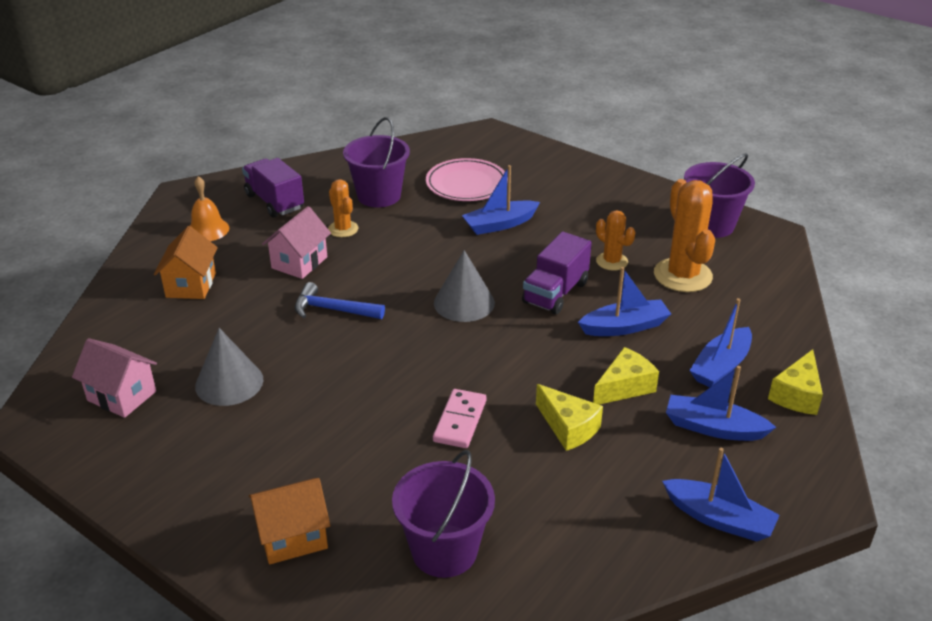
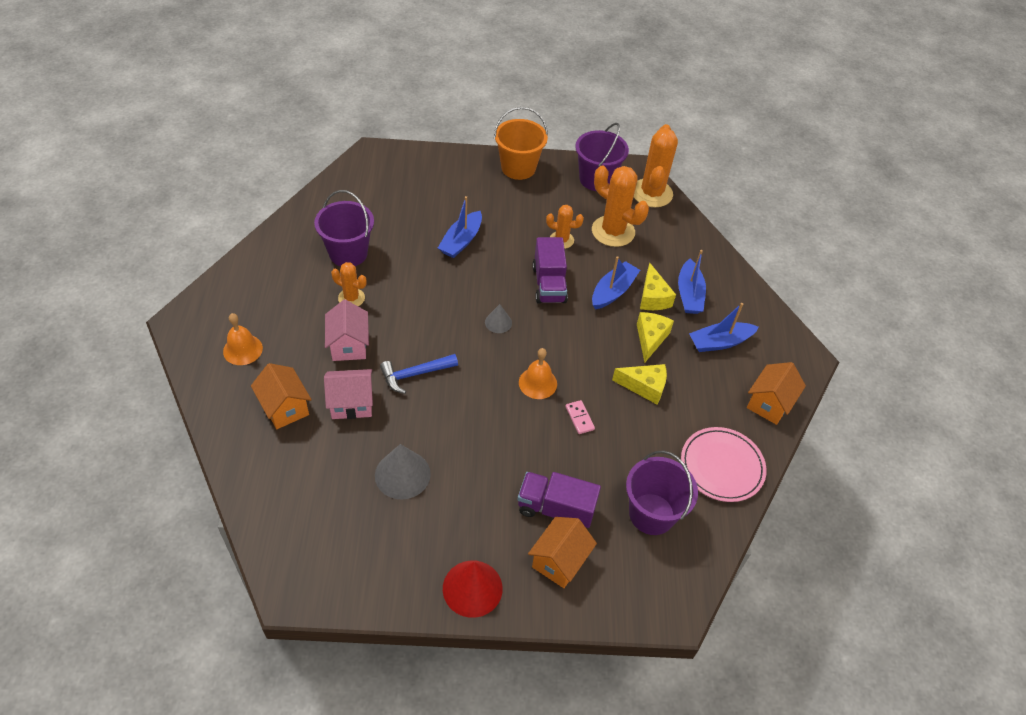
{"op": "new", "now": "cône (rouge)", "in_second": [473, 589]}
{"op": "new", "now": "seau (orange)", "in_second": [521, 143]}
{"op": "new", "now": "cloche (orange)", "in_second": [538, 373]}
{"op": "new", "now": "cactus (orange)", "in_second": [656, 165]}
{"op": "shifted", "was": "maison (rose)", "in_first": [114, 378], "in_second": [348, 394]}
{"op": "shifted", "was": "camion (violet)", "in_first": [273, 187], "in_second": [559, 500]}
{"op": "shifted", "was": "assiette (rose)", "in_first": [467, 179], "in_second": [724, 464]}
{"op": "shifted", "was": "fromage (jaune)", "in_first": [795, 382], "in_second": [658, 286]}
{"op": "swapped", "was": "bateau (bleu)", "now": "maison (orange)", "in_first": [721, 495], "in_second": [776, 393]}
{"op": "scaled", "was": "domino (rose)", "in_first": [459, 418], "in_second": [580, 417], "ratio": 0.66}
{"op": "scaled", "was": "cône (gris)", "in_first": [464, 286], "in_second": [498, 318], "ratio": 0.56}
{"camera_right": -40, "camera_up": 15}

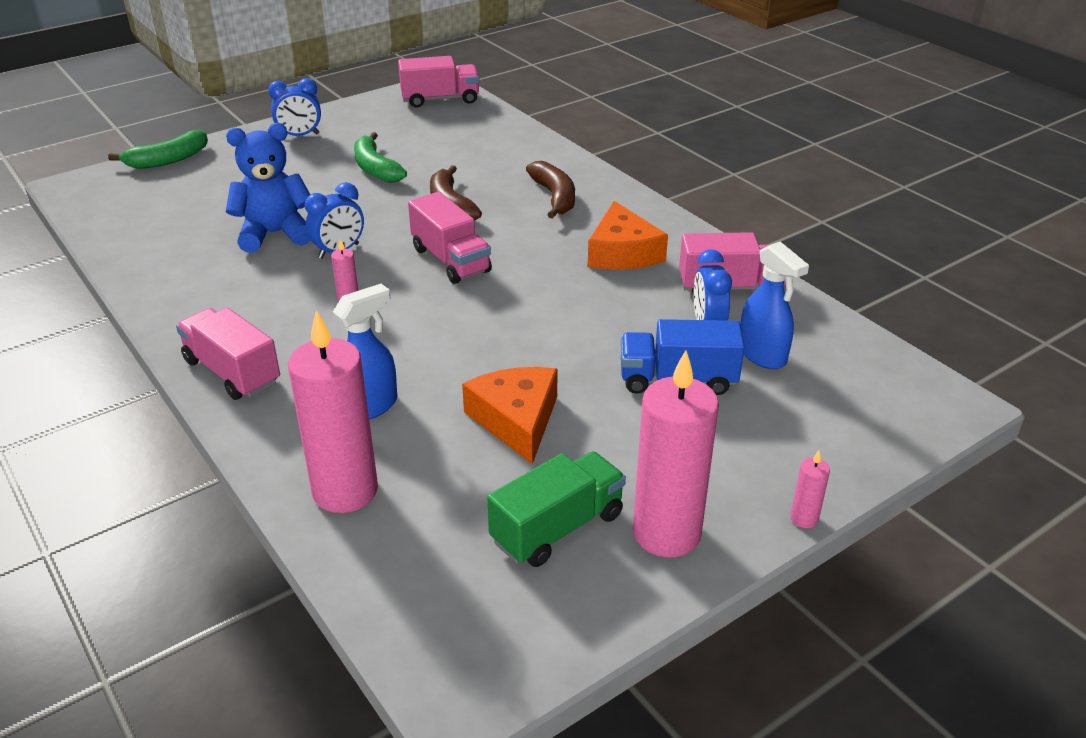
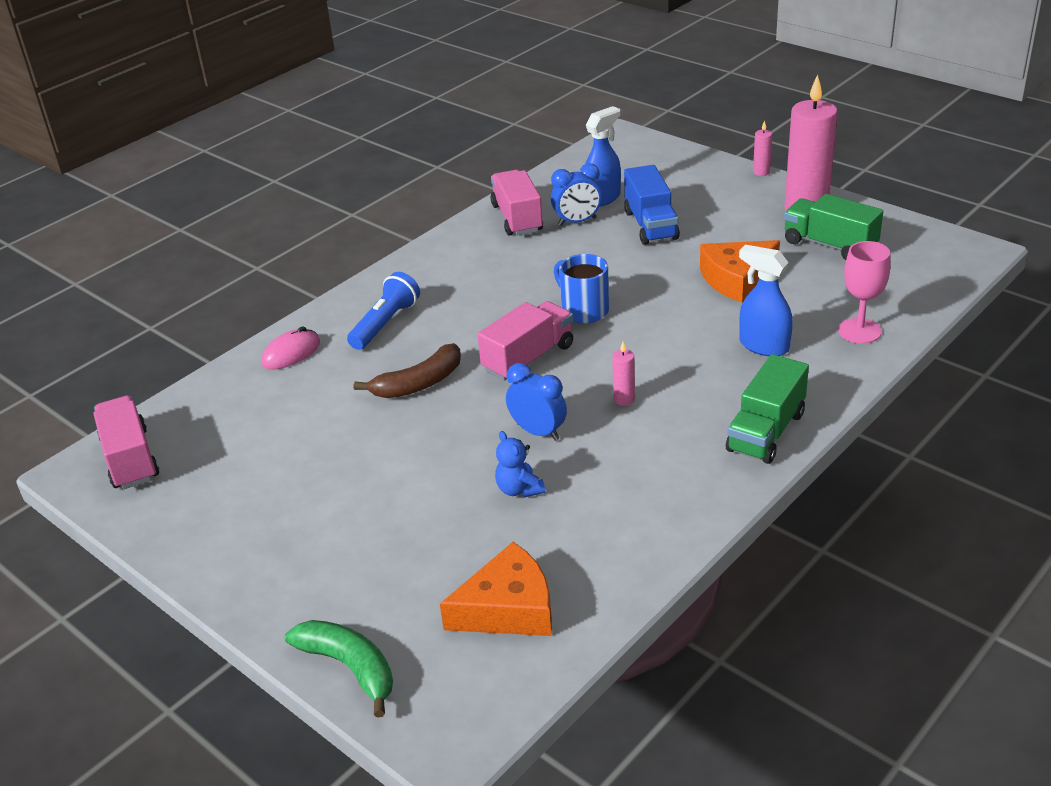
{"op": "gone", "was": "réveil (bleu)", "in_first": [294, 107]}
{"op": "gone", "was": "banane (vert)", "in_first": [380, 157]}
{"op": "new", "now": "souris (rose)", "in_second": [290, 348]}
{"op": "new", "now": "tasse (bleu)", "in_second": [581, 289]}
{"op": "shifted", "was": "fromage (orange)", "in_first": [628, 235], "in_second": [496, 589]}
{"op": "swapped", "was": "bougie (rose)", "now": "verre à pied (rose)", "in_first": [333, 411], "in_second": [864, 292]}
{"op": "swapped", "was": "banane (marron)", "now": "lampe de poche (bleu)", "in_first": [550, 190], "in_second": [383, 311]}
{"op": "repainted", "was": "camion (rose)", "now": "camion (vert)", "in_first": [228, 354], "in_second": [767, 409]}
{"op": "scaled", "was": "ours en peluche (bleu)", "in_first": [268, 188], "in_second": [520, 464], "ratio": 0.53}
{"camera_right": -100, "camera_up": 0}

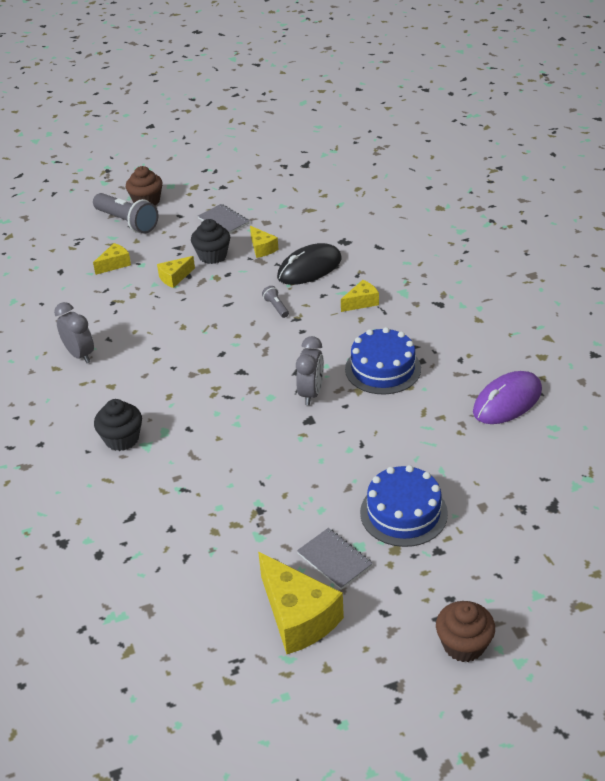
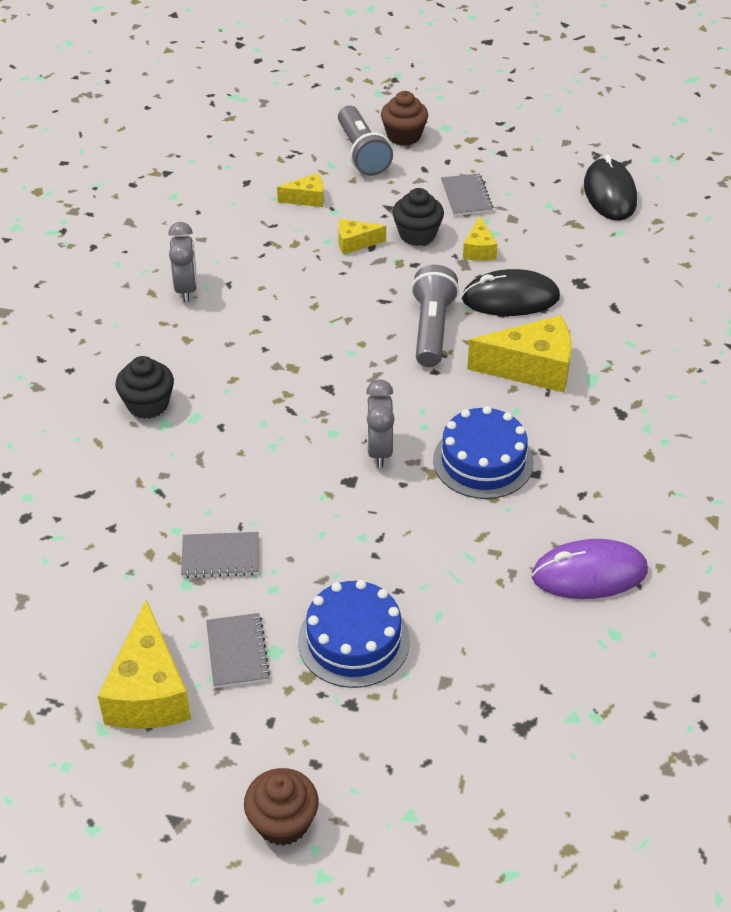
{"op": "new", "now": "carnet (gris)", "in_second": [219, 555]}
{"op": "new", "now": "souris (noir)", "in_second": [610, 188]}
{"op": "rotated", "was": "réveil (gris)", "in_first": [310, 370], "in_second": [380, 424], "clockwise": 135}
{"op": "scaled", "was": "lampe de poche (gris)", "in_first": [275, 302], "in_second": [435, 316], "ratio": 2.19}
{"op": "scaled", "was": "fromage (jaune)", "in_first": [360, 296], "in_second": [519, 353], "ratio": 1.92}
{"camera_right": 30, "camera_up": 5}

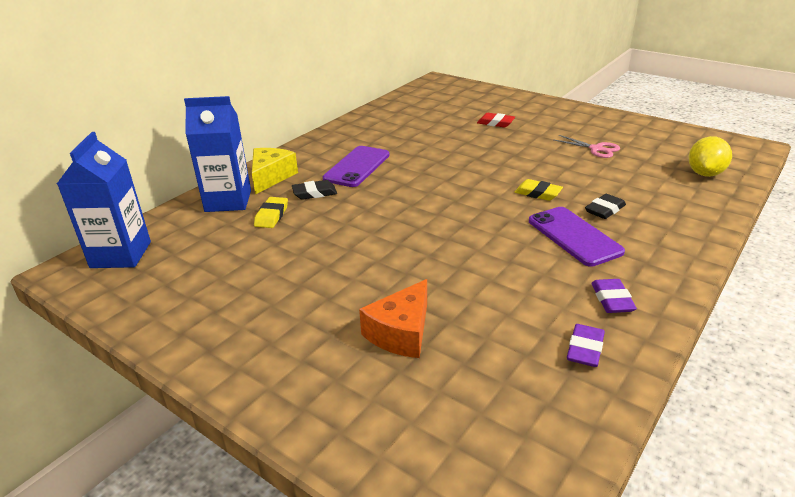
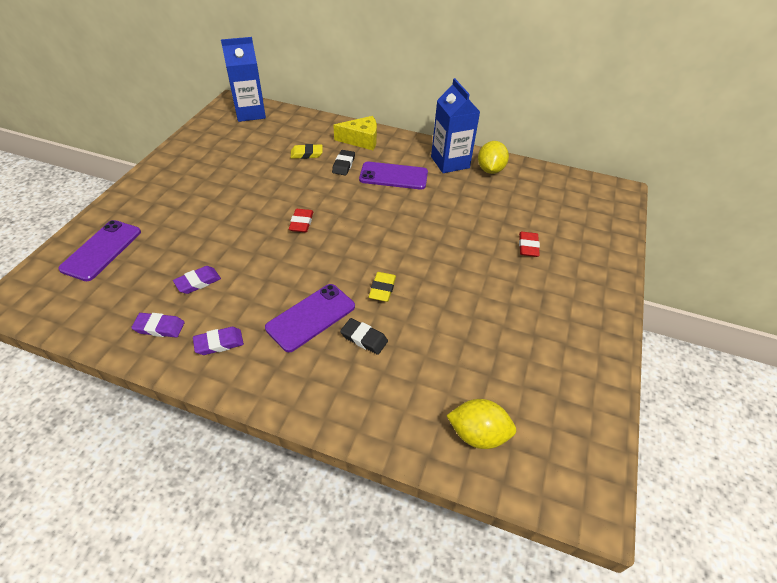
{"op": "gone", "was": "fromage (orange)", "in_first": [393, 318]}
{"op": "gone", "was": "ciseaux (rose)", "in_first": [586, 146]}
{"op": "new", "now": "téléphone (violet)", "in_second": [99, 250]}
{"op": "new", "now": "gomme (violet)", "in_second": [197, 280]}
{"op": "new", "now": "gomme (rouge)", "in_second": [301, 220]}
{"op": "new", "now": "citron (jaune)", "in_second": [493, 157]}
{"op": "shifted", "was": "brique de lait (bleu)", "in_first": [217, 154], "in_second": [455, 125]}
{"op": "rotated", "was": "gomme (noir)", "in_first": [314, 190], "in_second": [343, 162], "clockwise": 45}
{"camera_right": 70, "camera_up": 15}

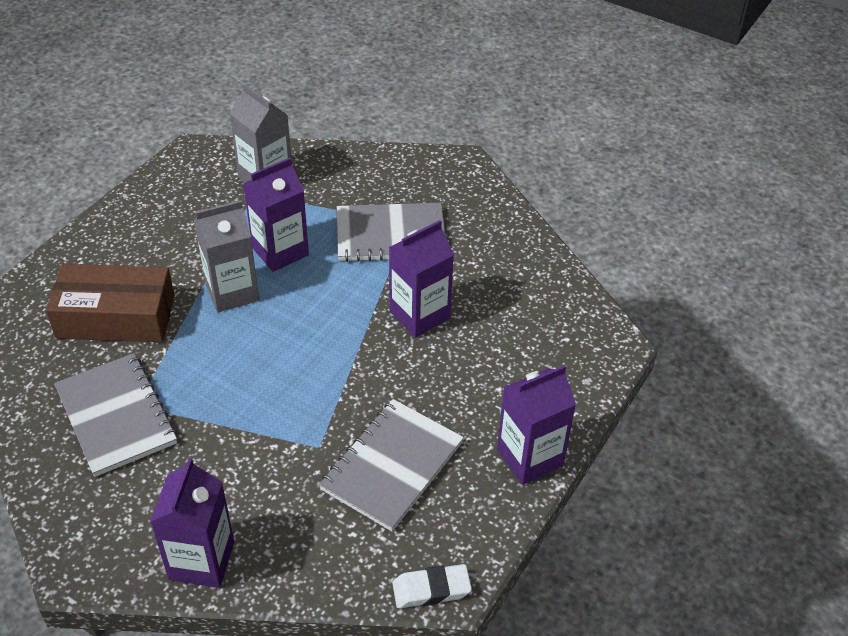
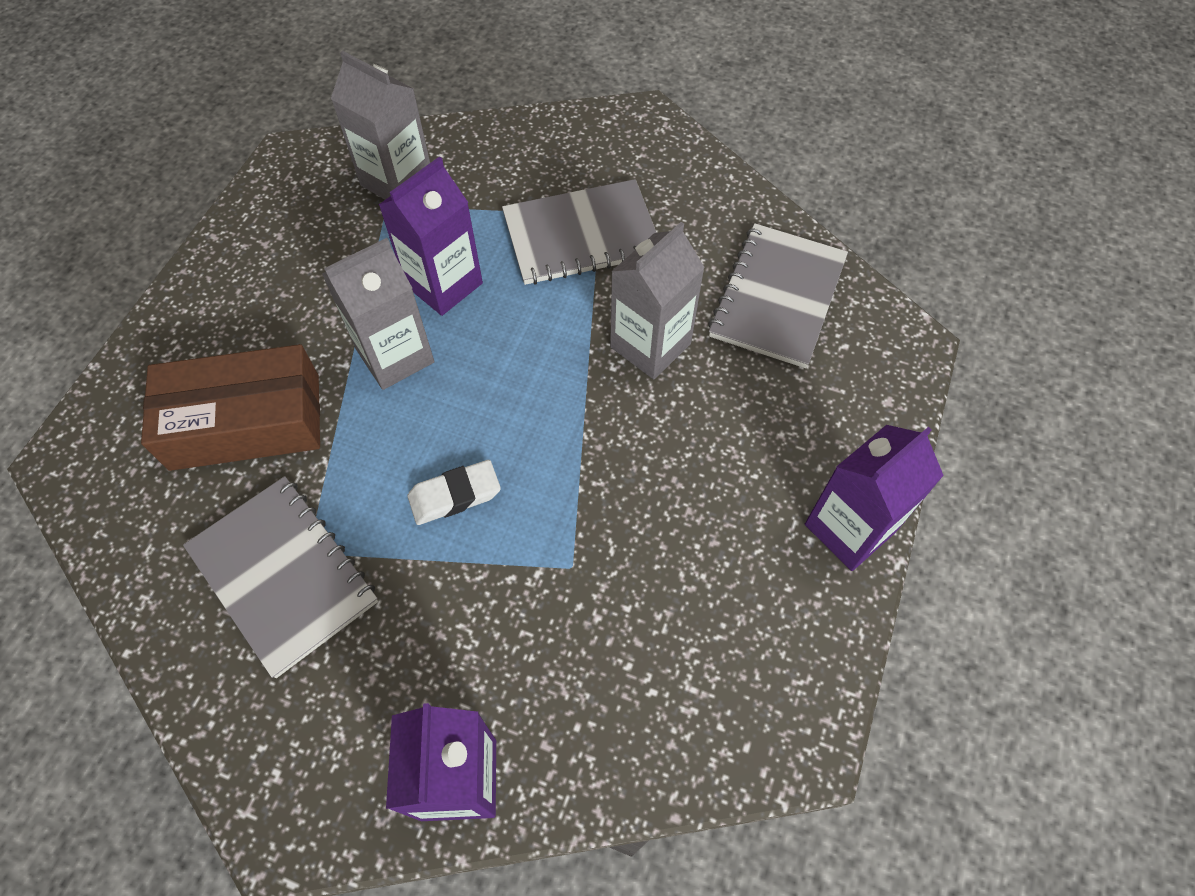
{"op": "shifted", "was": "carnet (gris)", "in_first": [391, 465], "in_second": [778, 295]}
{"op": "shifted", "was": "gomme (blanc)", "in_first": [432, 586], "in_second": [454, 492]}
{"op": "repainted", "was": "brique de lait (violet)", "now": "brique de lait (gris)", "in_first": [421, 279], "in_second": [657, 300]}
{"camera_right": -10, "camera_up": 15}

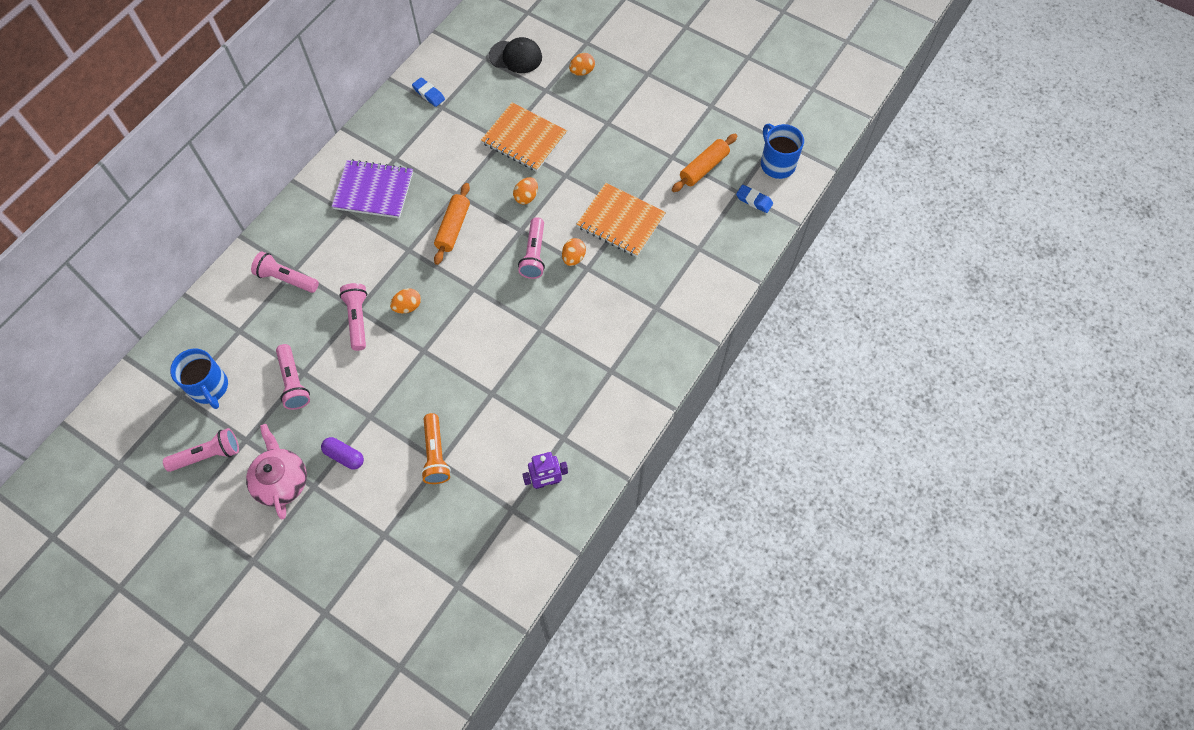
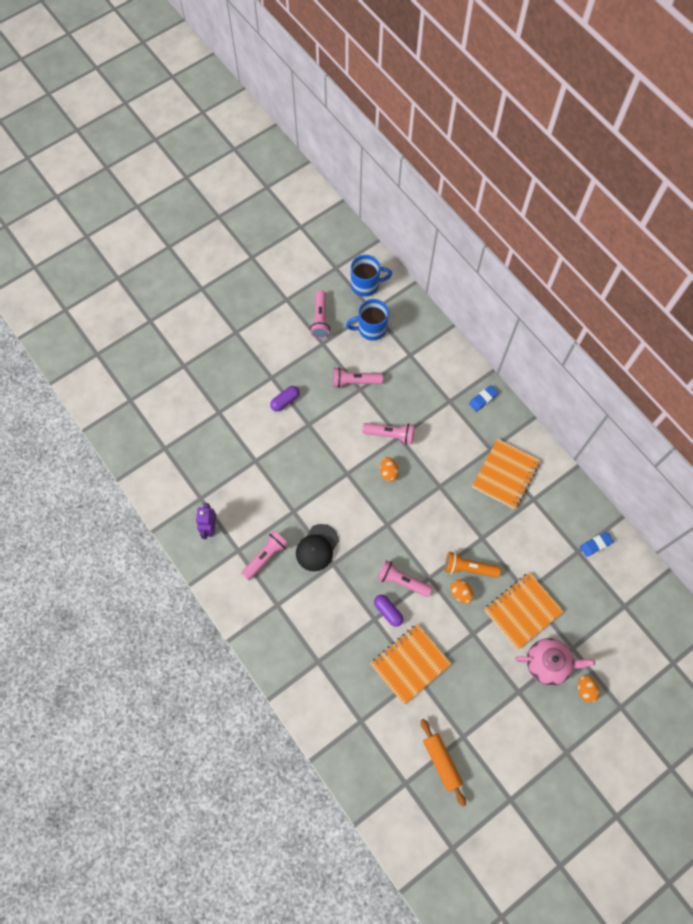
{"op": "gone", "was": "rouleau à pâtisserie (orange)", "in_first": [452, 224]}
{"op": "shifted", "was": "théière (rose)", "in_first": [276, 471], "in_second": [555, 662]}
{"op": "shifted", "was": "lampe de poche (rose)", "in_first": [285, 272], "in_second": [265, 555]}
{"op": "shifted", "was": "lampe de poche (orange)", "in_first": [436, 448], "in_second": [473, 564]}
{"op": "shifted", "was": "casquette (noir)", "in_first": [515, 55], "in_second": [317, 548]}
{"op": "shifted", "was": "gomme (bleu)", "in_first": [754, 199], "in_second": [483, 398]}
{"op": "shifted", "was": "tasse (bleu)", "in_first": [782, 151], "in_second": [371, 276]}
{"op": "swapped", "was": "œuf (orange)", "now": "gélule (violet)", "in_first": [574, 252], "in_second": [388, 611]}
{"op": "repainted", "was": "carnet (violet)", "now": "carnet (orange)", "in_first": [372, 188], "in_second": [506, 474]}
{"camera_right": 110, "camera_up": 5}

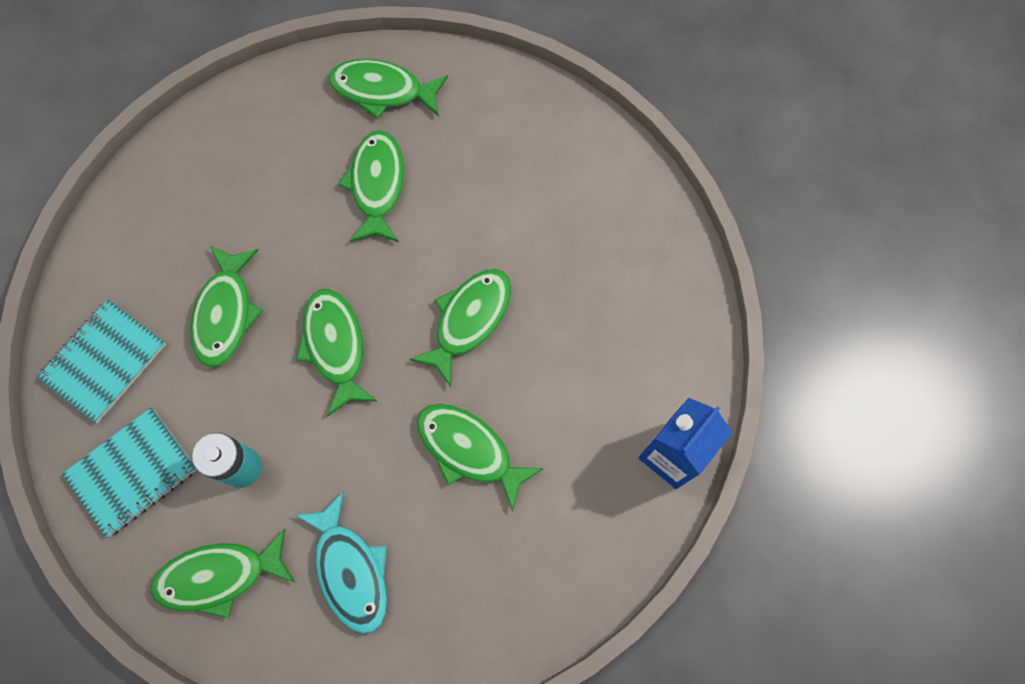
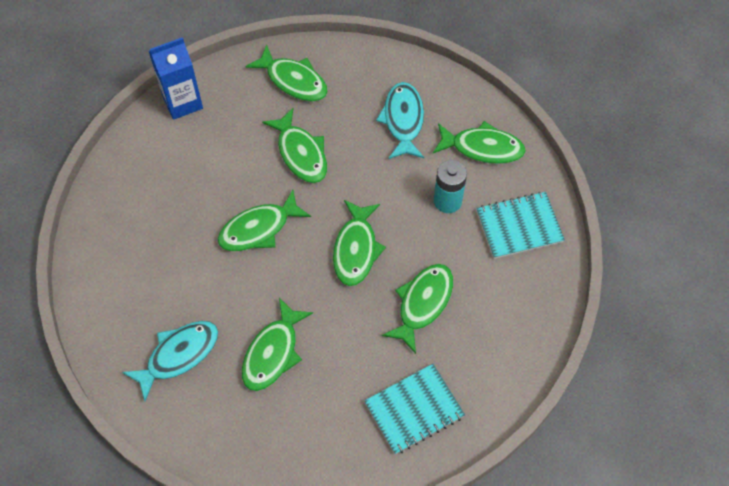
{"op": "new", "now": "poisson (turquoise)", "in_second": [170, 361]}
{"op": "shifted", "was": "carnet (turquoise)", "in_first": [101, 361], "in_second": [414, 409]}
{"op": "shifted", "was": "poisson (vert)", "in_first": [388, 89], "in_second": [287, 73]}
{"camera_right": -155, "camera_up": -10}

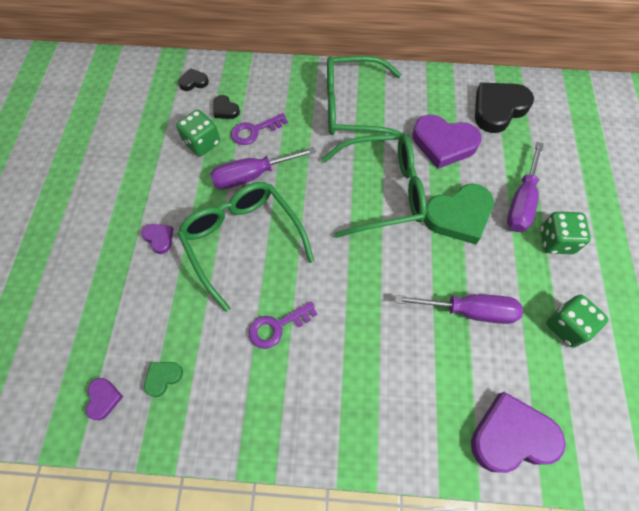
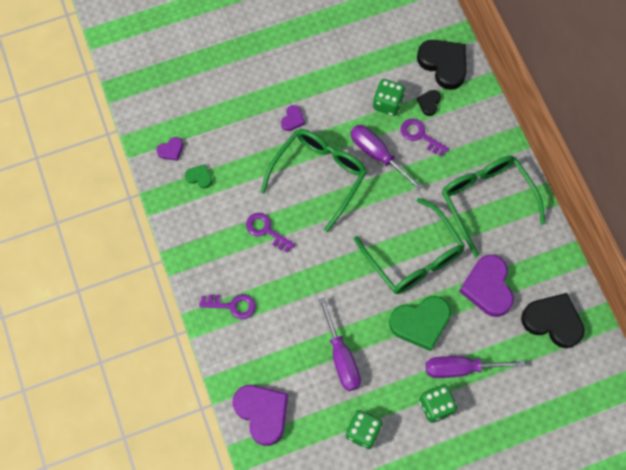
{"op": "new", "now": "clé (violet)", "in_second": [227, 306]}
{"op": "rotated", "was": "cœur (vert)", "in_first": [458, 213], "in_second": [420, 323], "clockwise": -60}
{"op": "scaled", "was": "cœur (noir)", "in_first": [193, 79], "in_second": [441, 65], "ratio": 2.11}
{"camera_right": 65, "camera_up": 5}

